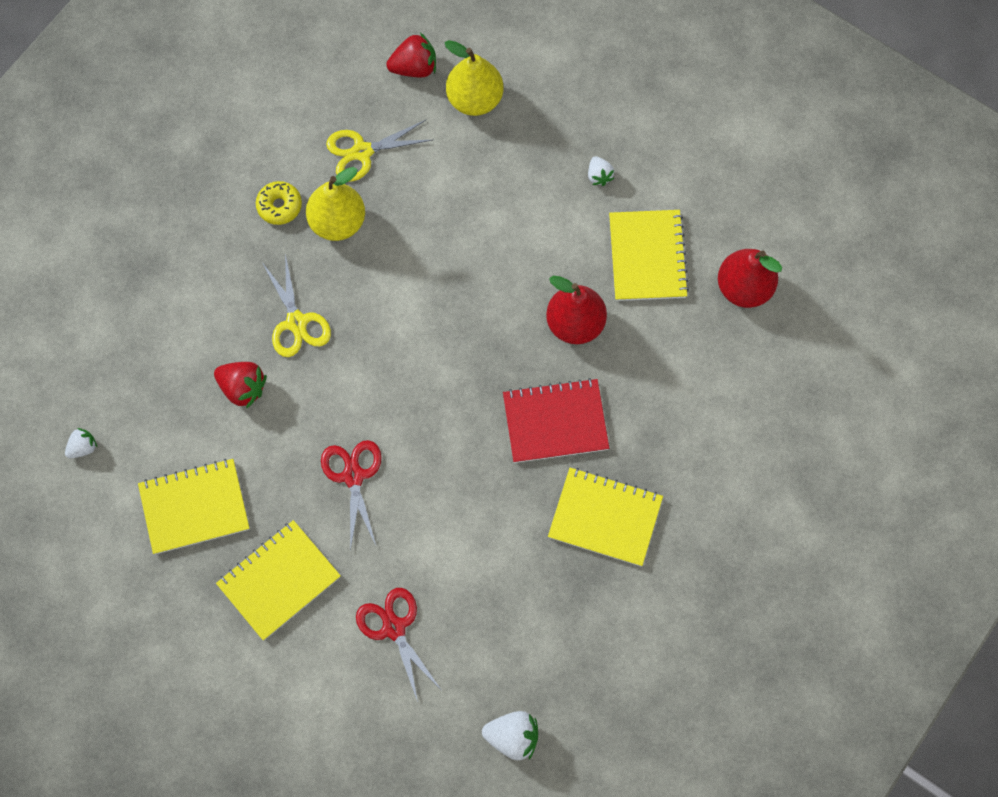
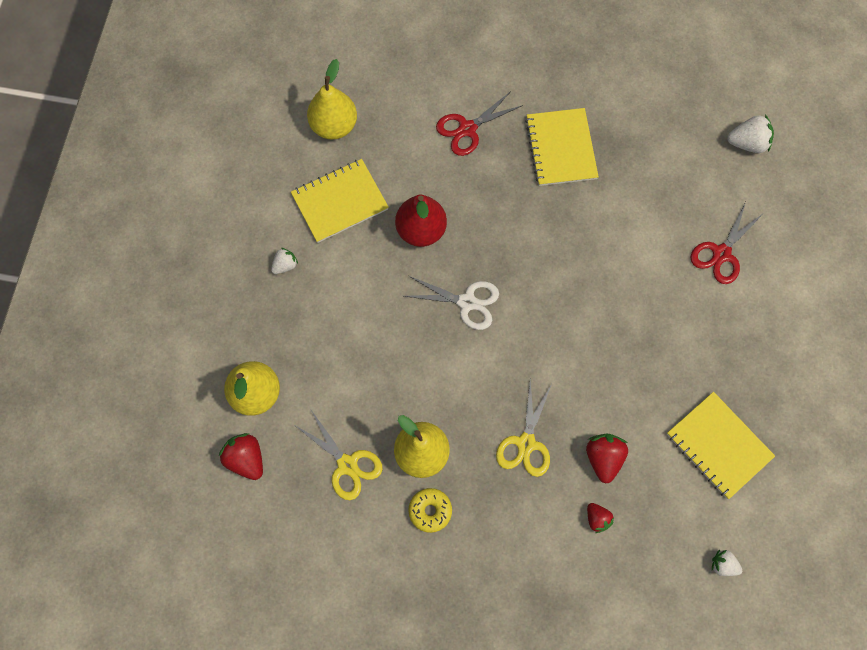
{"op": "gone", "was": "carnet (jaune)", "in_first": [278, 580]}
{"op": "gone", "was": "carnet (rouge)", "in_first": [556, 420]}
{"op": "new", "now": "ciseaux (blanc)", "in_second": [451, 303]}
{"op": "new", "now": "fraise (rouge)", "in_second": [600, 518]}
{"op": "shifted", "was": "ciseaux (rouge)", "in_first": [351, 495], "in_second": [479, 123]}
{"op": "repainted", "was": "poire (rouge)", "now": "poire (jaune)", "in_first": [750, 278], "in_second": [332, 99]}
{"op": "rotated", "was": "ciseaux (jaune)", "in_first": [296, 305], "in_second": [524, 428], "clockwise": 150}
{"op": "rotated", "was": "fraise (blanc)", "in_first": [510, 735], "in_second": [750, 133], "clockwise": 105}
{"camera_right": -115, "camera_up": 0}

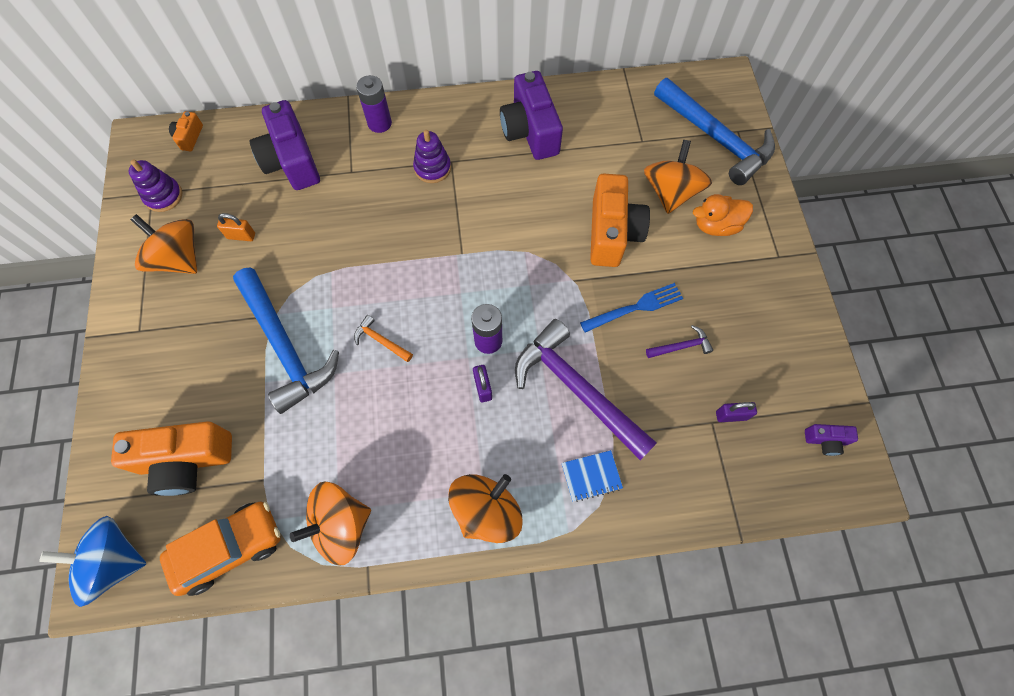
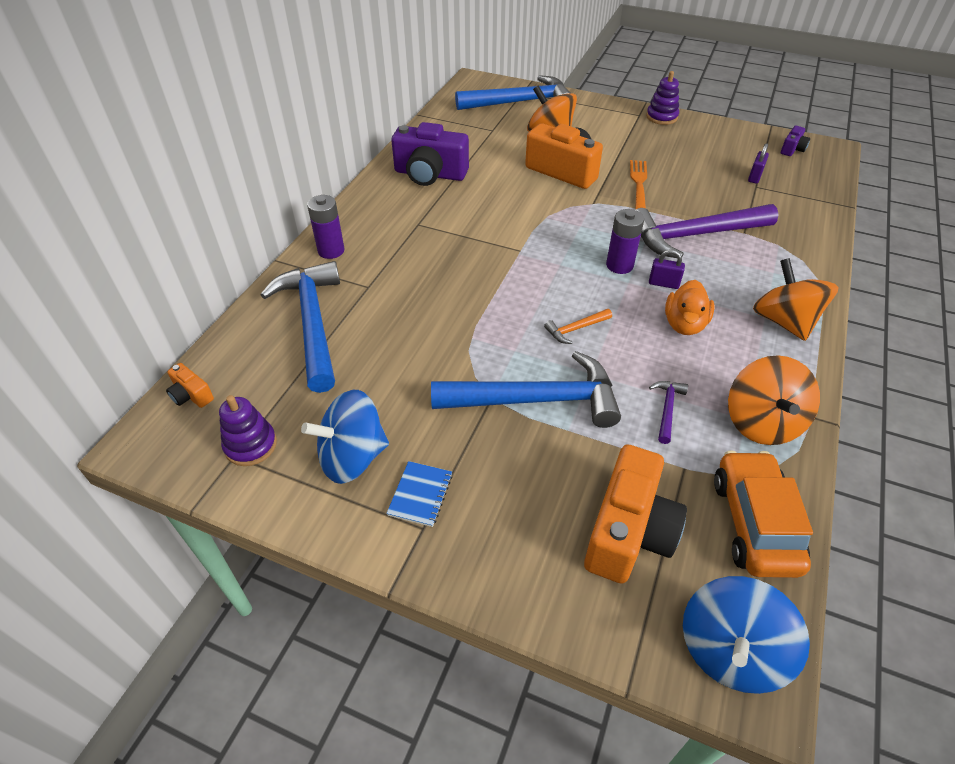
{"op": "gone", "was": "cadenas (orange)", "in_first": [236, 227]}
{"op": "shifted", "was": "jouet à empiler (violet)", "in_first": [432, 156], "in_second": [662, 98]}
{"op": "shifted", "was": "carnet (bleu)", "in_first": [592, 476], "in_second": [419, 494]}
{"op": "shifted", "was": "marteau (violet)", "in_first": [679, 341], "in_second": [668, 412]}
{"op": "shifted", "was": "canard (orange)", "in_first": [723, 215], "in_second": [689, 307]}
{"op": "swapped", "was": "appareil photo (violet)", "now": "marteau (bleu)", "in_first": [285, 145], "in_second": [300, 327]}
{"op": "repainted", "was": "toupie (orange)", "now": "toupie (bleu)", "in_first": [163, 244], "in_second": [345, 437]}
{"op": "repainted", "was": "fourchette (bleu)", "now": "fourchette (orange)", "in_first": [631, 307], "in_second": [638, 185]}
{"camera_right": -60, "camera_up": -20}

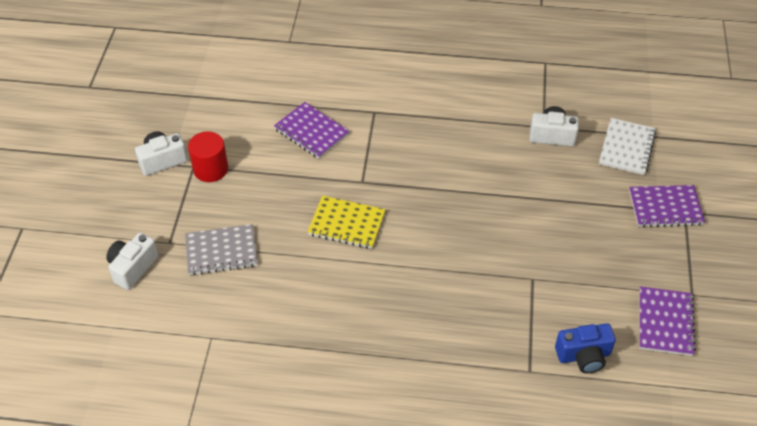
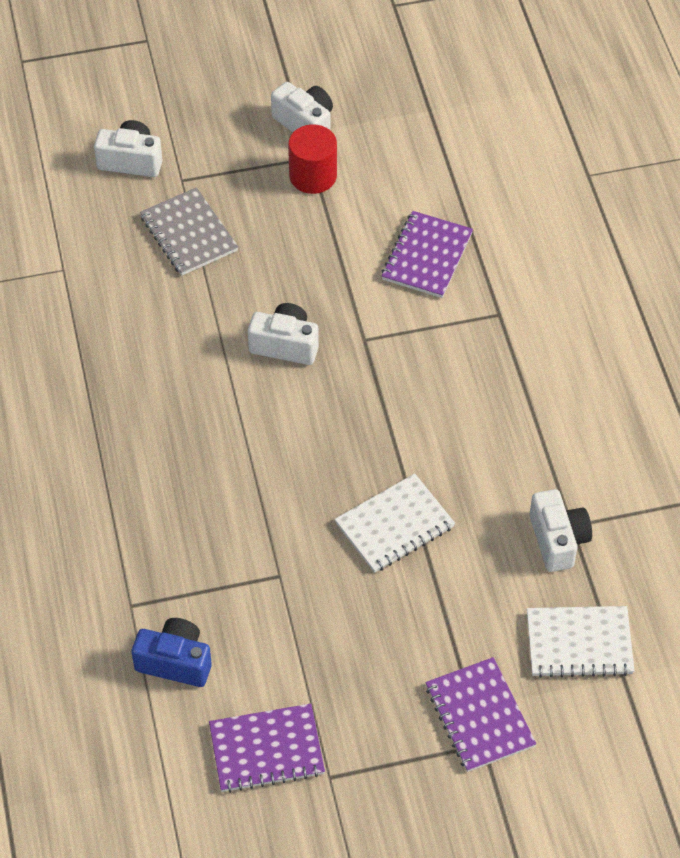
{"op": "new", "now": "carnet (blanc)", "in_second": [395, 523]}
{"op": "swapped", "was": "carnet (jaune)", "now": "appareil photo (blanc)", "in_first": [347, 222], "in_second": [283, 334]}
{"op": "rotated", "was": "appareil photo (bleu)", "in_first": [585, 348], "in_second": [171, 652], "clockwise": 135}
{"camera_right": 70, "camera_up": 5}

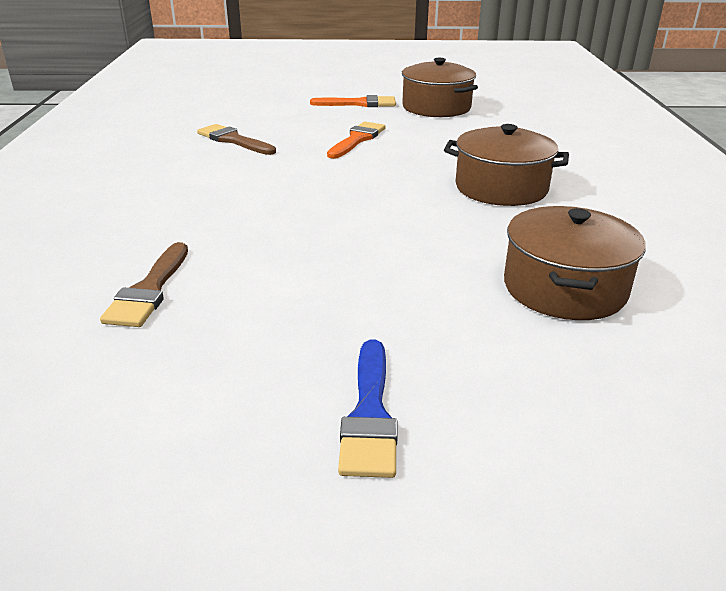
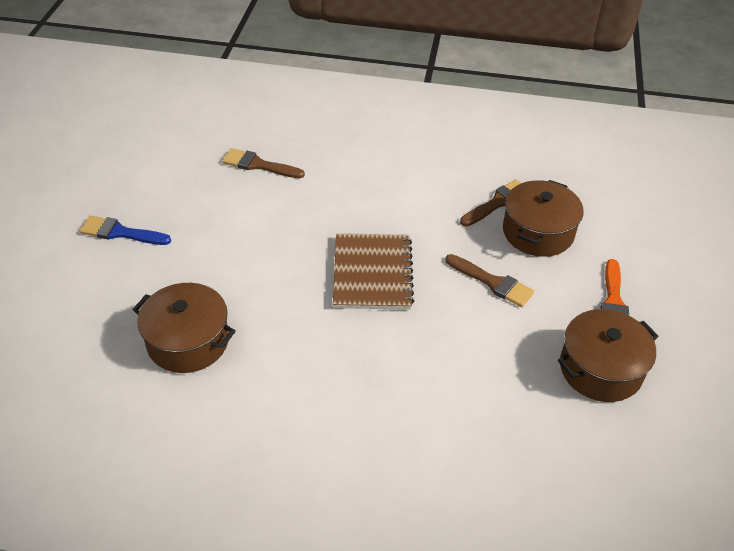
{"op": "new", "now": "carnet (marron)", "in_second": [373, 271]}
{"op": "shifted", "was": "marmite (marron)", "in_first": [506, 165], "in_second": [543, 218]}
{"op": "repainted", "was": "pinceau (orange)", "now": "pinceau (marron)", "in_first": [356, 140], "in_second": [489, 280]}
{"camera_right": 100, "camera_up": 15}

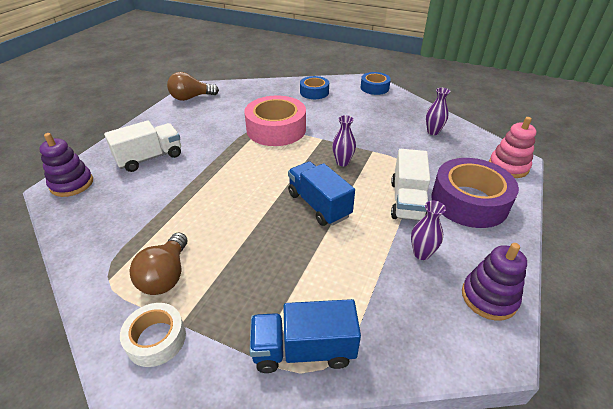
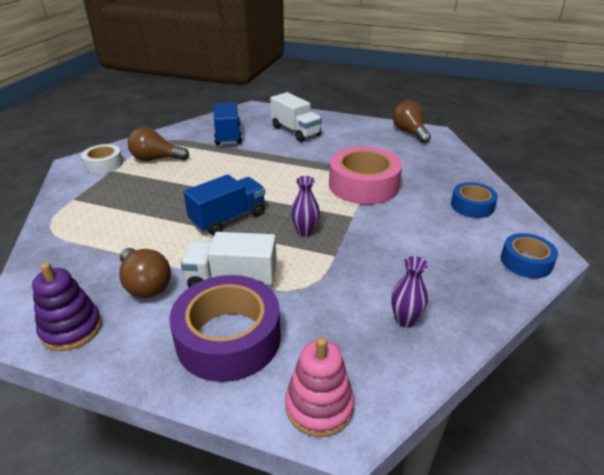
{"op": "gone", "was": "jouet à empiler (violet)", "in_first": [66, 165]}
{"op": "shifted", "was": "camion (bleu)", "in_first": [305, 336], "in_second": [228, 123]}
{"op": "swapped", "was": "vase (violet)", "now": "ampoule (marron)", "in_first": [428, 230], "in_second": [145, 273]}
{"camera_right": 85, "camera_up": -5}

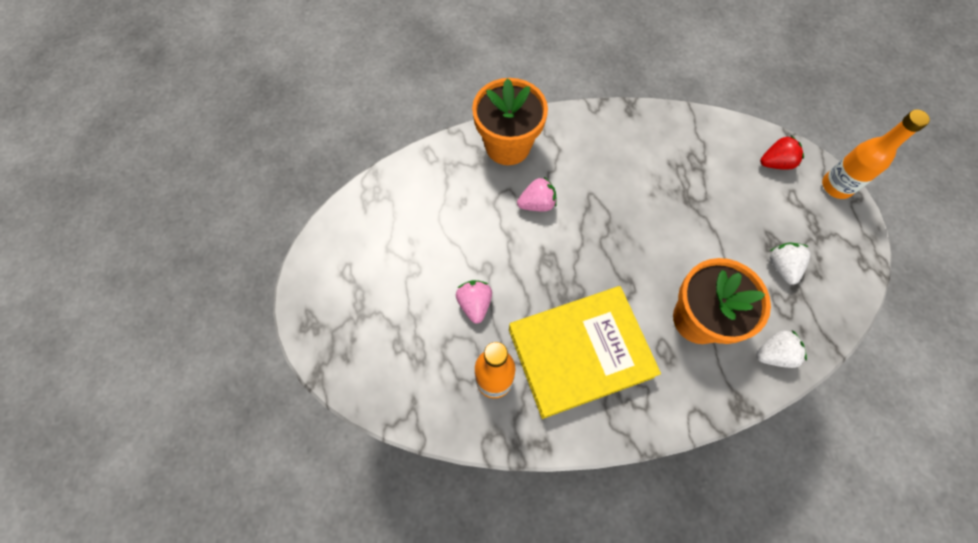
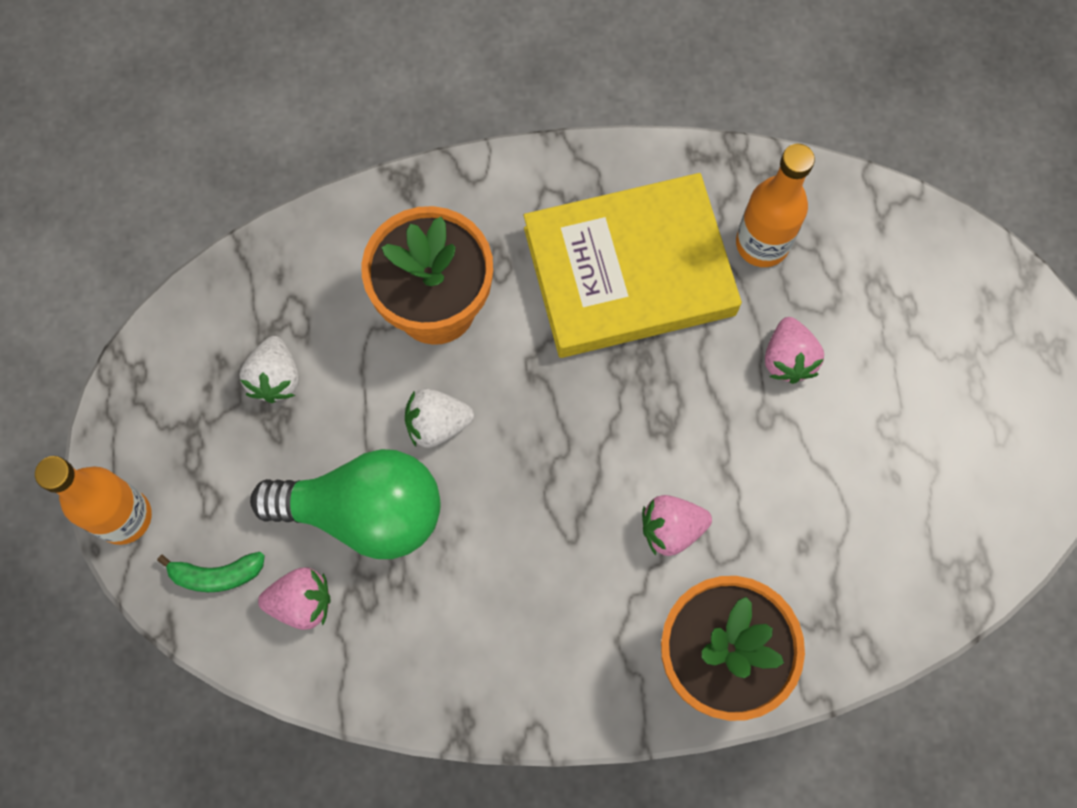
{"op": "new", "now": "ampoule (vert)", "in_second": [345, 504]}
{"op": "new", "now": "fraise (rose)", "in_second": [294, 598]}
{"op": "shifted", "was": "fraise (blanc)", "in_first": [781, 349], "in_second": [439, 418]}
{"op": "swapped", "was": "fraise (rouge)", "now": "banane (vert)", "in_first": [782, 153], "in_second": [211, 572]}
{"camera_right": -175, "camera_up": 5}

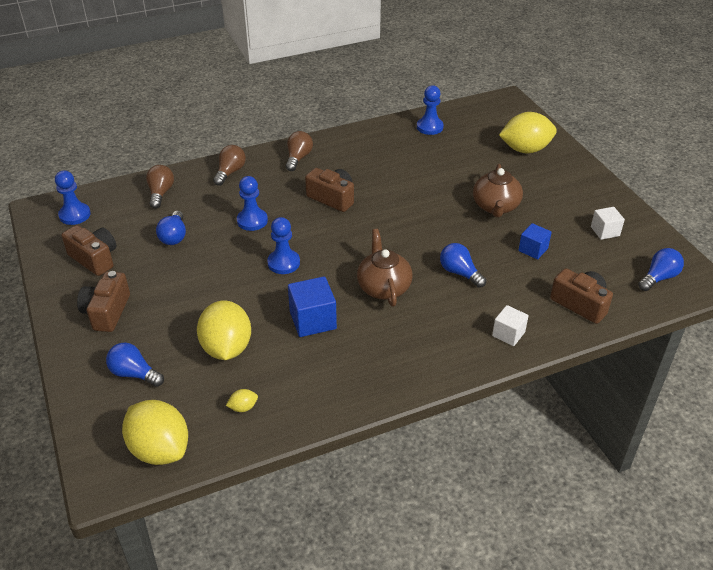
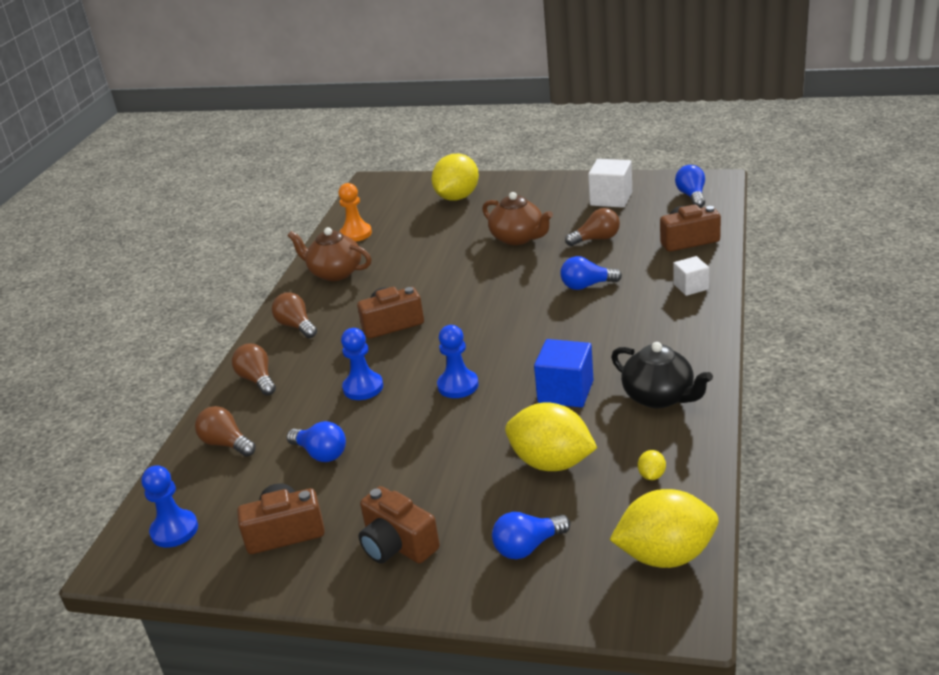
{"op": "new", "now": "théière (noir)", "in_second": [662, 375]}
{"op": "shifted", "was": "théière (marron)", "in_first": [385, 268], "in_second": [330, 254]}
{"op": "swapped", "was": "cube (bleu)", "now": "ampoule (marron)", "in_first": [535, 241], "in_second": [592, 227]}
{"op": "repainted", "was": "pion (bleu)", "now": "pion (orange)", "in_first": [430, 110], "in_second": [355, 212]}
{"op": "scaled", "was": "cube (blanc)", "in_first": [608, 223], "in_second": [610, 183], "ratio": 1.59}
{"camera_right": -50, "camera_up": -10}

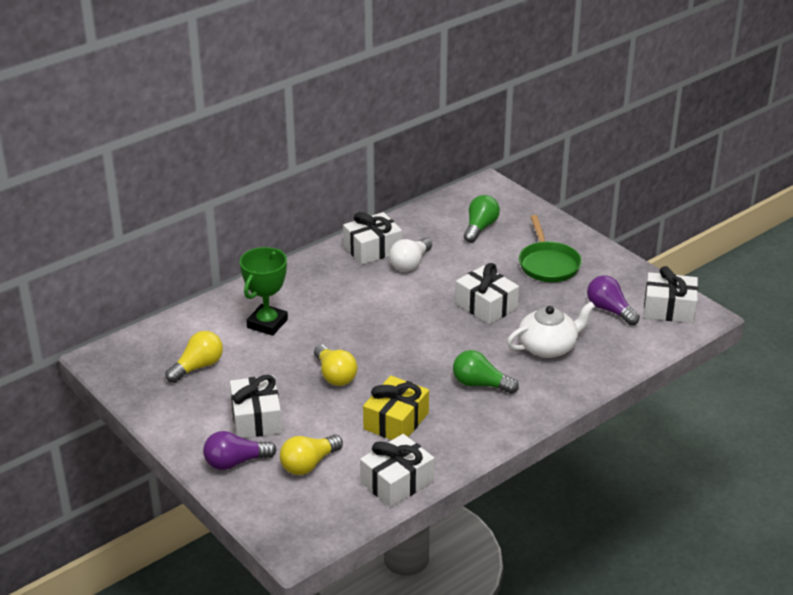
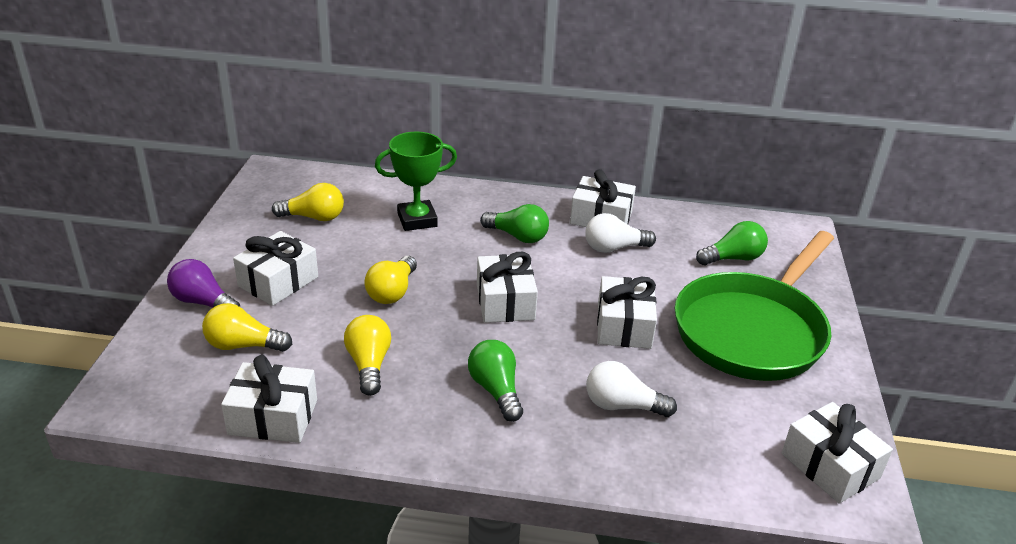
{"op": "gone", "was": "ampoule (violet)", "in_first": [613, 300]}
{"op": "new", "now": "cadeau (blanc)", "in_second": [507, 287]}
{"op": "new", "now": "ampoule (vert)", "in_second": [514, 223]}
{"op": "swapped", "was": "cadeau (jaune)", "now": "ampoule (jaune)", "in_first": [396, 408], "in_second": [367, 355]}
{"op": "swapped", "was": "théière (blanc)", "now": "ampoule (blanc)", "in_first": [551, 330], "in_second": [631, 389]}
{"op": "scaled", "was": "poêle (vert)", "in_first": [550, 248], "in_second": [754, 306], "ratio": 1.79}
{"camera_right": 45, "camera_up": 0}

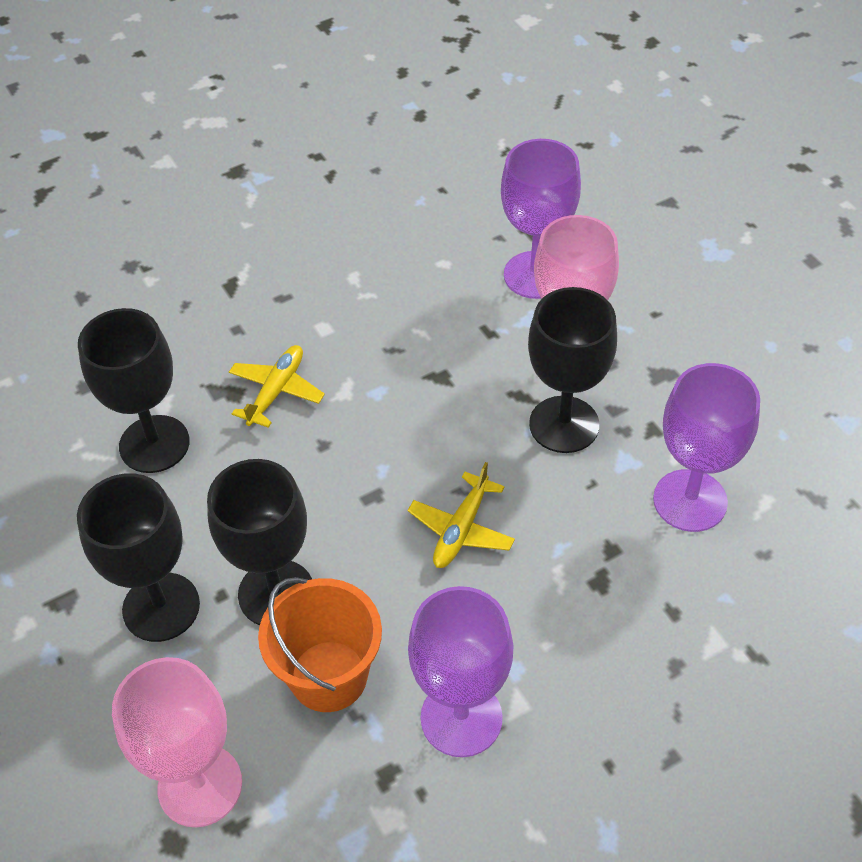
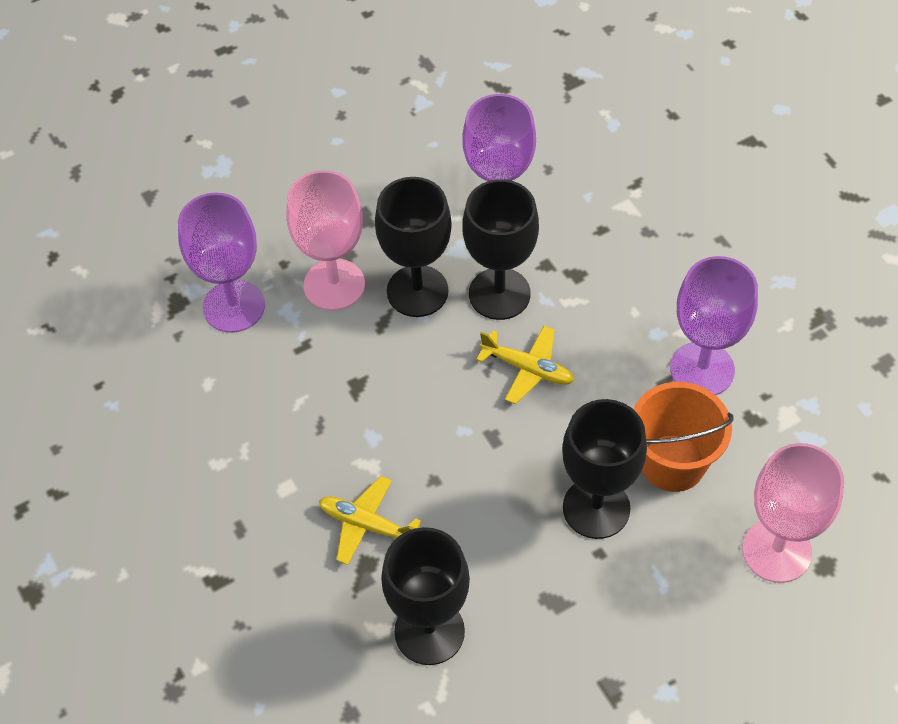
{"op": "shifted", "was": "verre à pied (noir)", "in_first": [138, 557], "in_second": [500, 249]}
{"camera_right": -90, "camera_up": 5}

